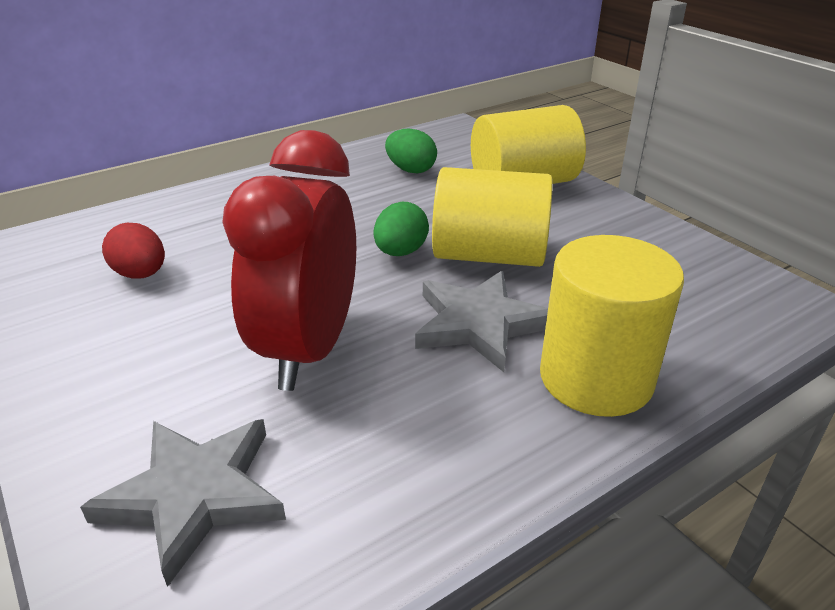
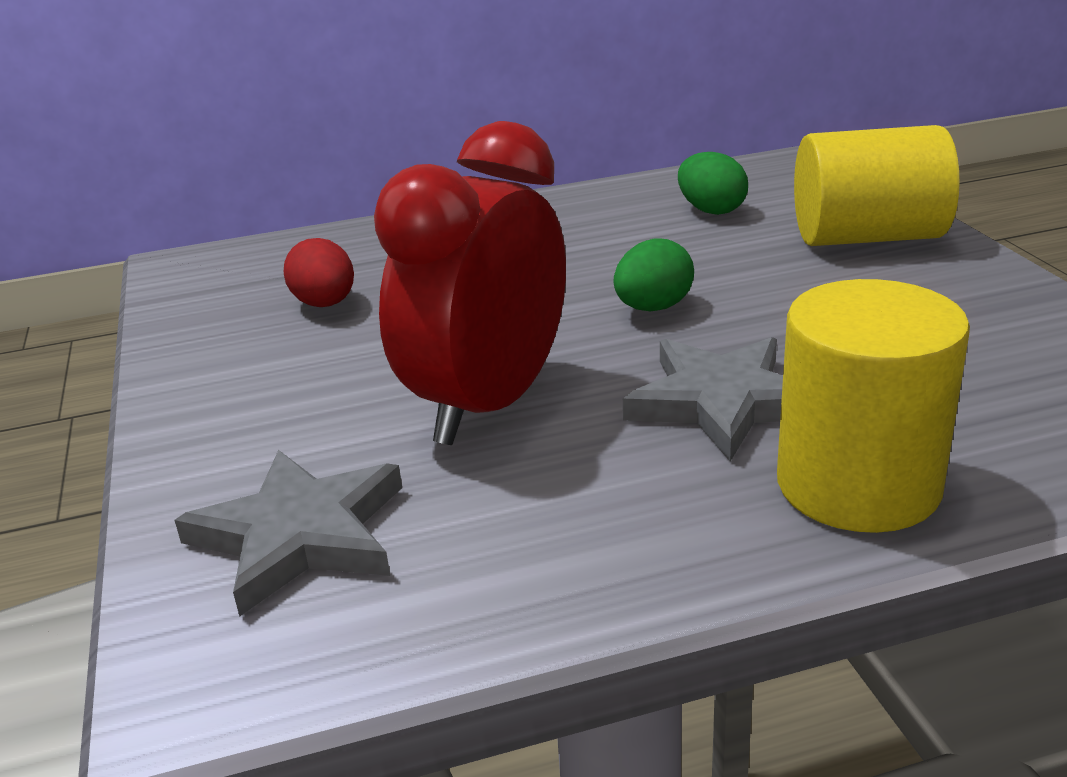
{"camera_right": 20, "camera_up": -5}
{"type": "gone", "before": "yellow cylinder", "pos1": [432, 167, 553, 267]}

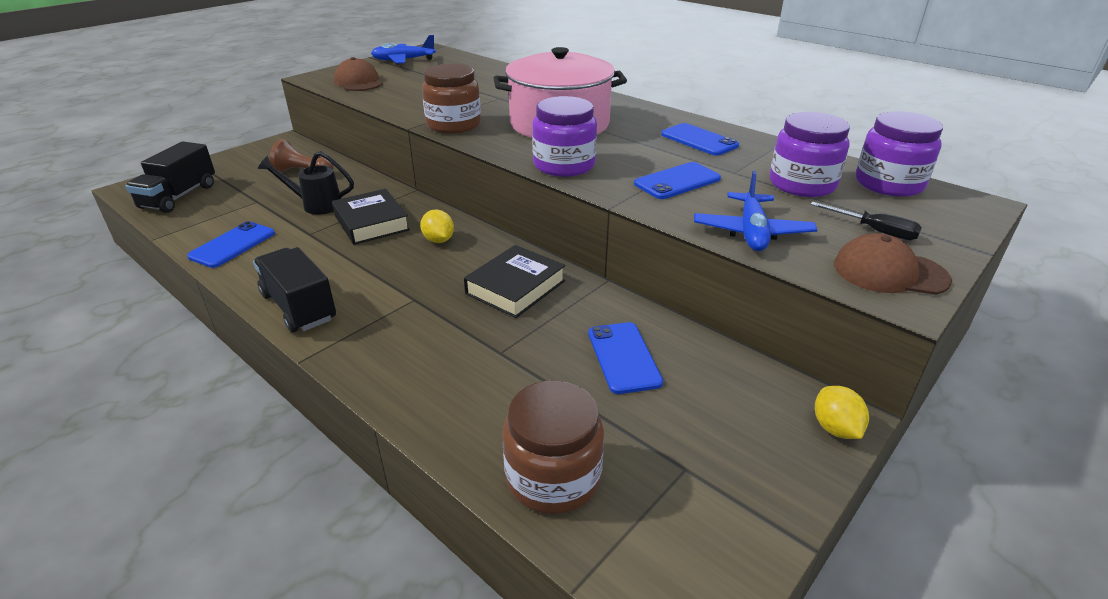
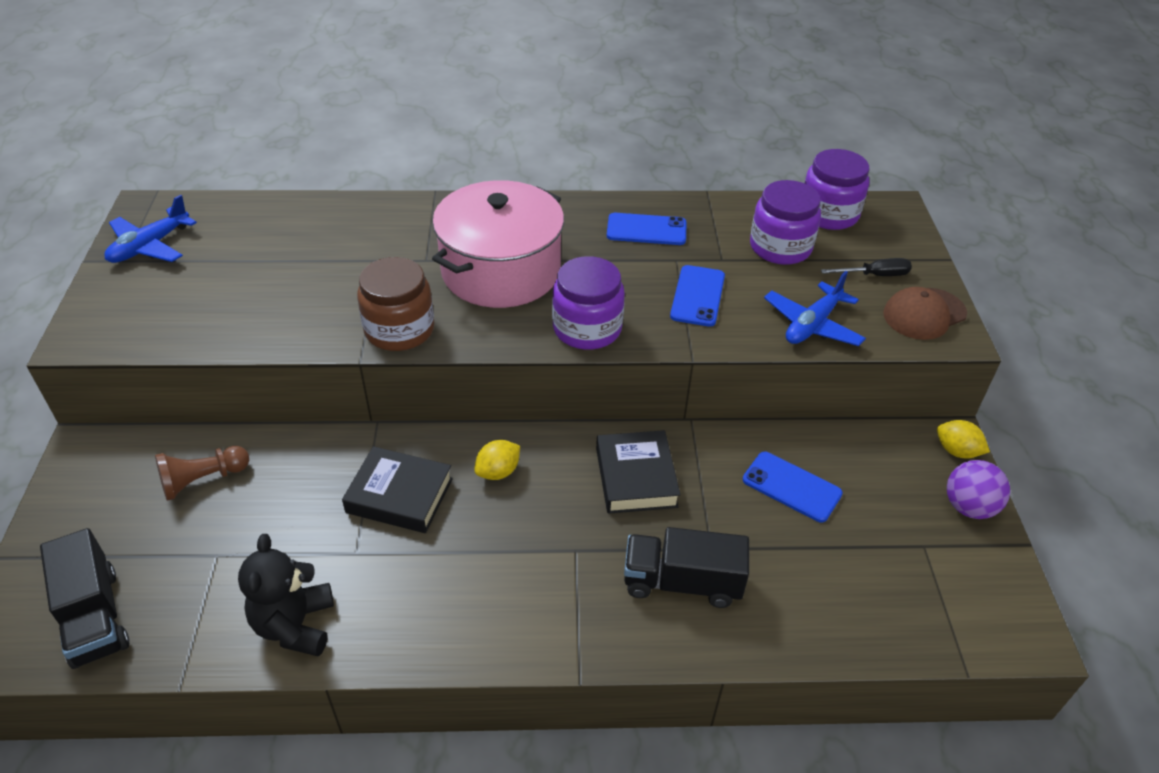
{"camera_right": -45, "camera_up": 10}
{"type": "swapped", "before": "blue phone", "after": "black teddy bear", "pos1": [187, 221, 275, 268], "pos2": [238, 534, 334, 657]}
{"type": "rotated", "before": "yellow lemon", "pos1": [420, 209, 454, 243], "pos2": [474, 440, 520, 480], "turn": -60}
{"type": "shifted", "before": "black truck", "pos1": [253, 247, 336, 332], "pos2": [624, 527, 749, 608]}
{"type": "rotated", "before": "blue plane", "pos1": [694, 171, 817, 251], "pos2": [764, 271, 866, 346], "turn": 75}
{"type": "new", "after": "purple ball", "pos2": [947, 460, 1010, 519]}
{"type": "gone", "before": "black watering can", "pos1": [258, 151, 354, 215]}
{"type": "gone", "before": "brown cap", "pos1": [334, 57, 382, 91]}
{"type": "gone", "before": "brown jar", "pos1": [502, 380, 604, 514]}

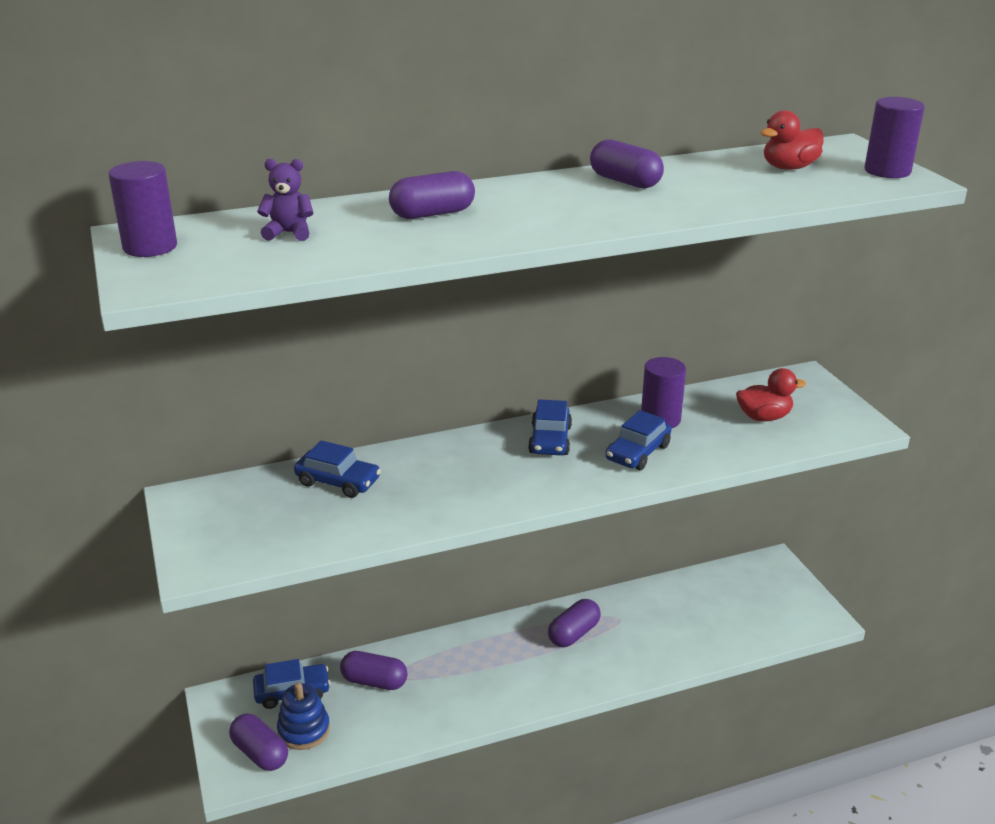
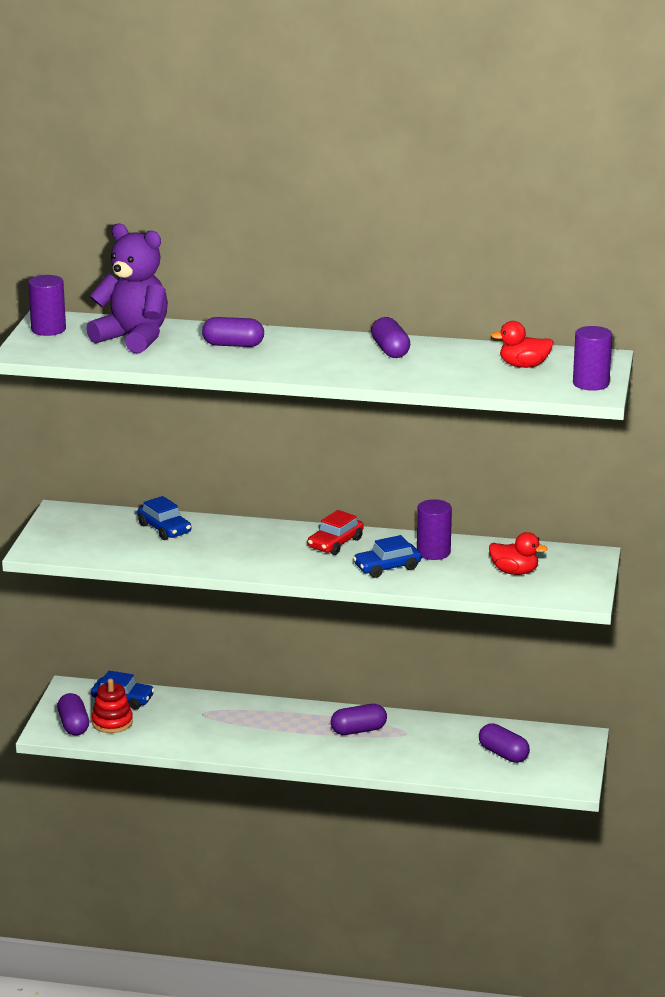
{"camera_right": 30, "camera_up": -5}
{"type": "scaled", "before": "purple teddy bear", "pos1": [257, 159, 314, 241], "pos2": [86, 223, 168, 354], "scale": 2.27}
{"type": "repainted", "before": "blue stacking toy", "after": "red stacking toy", "pos1": [277, 683, 330, 750], "pos2": [92, 679, 133, 733]}
{"type": "repainted", "before": "blue car", "after": "red car", "pos1": [528, 399, 572, 455], "pos2": [308, 510, 364, 555]}
{"type": "shifted", "before": "purple capsule", "pos1": [340, 651, 408, 690], "pos2": [479, 723, 530, 763]}

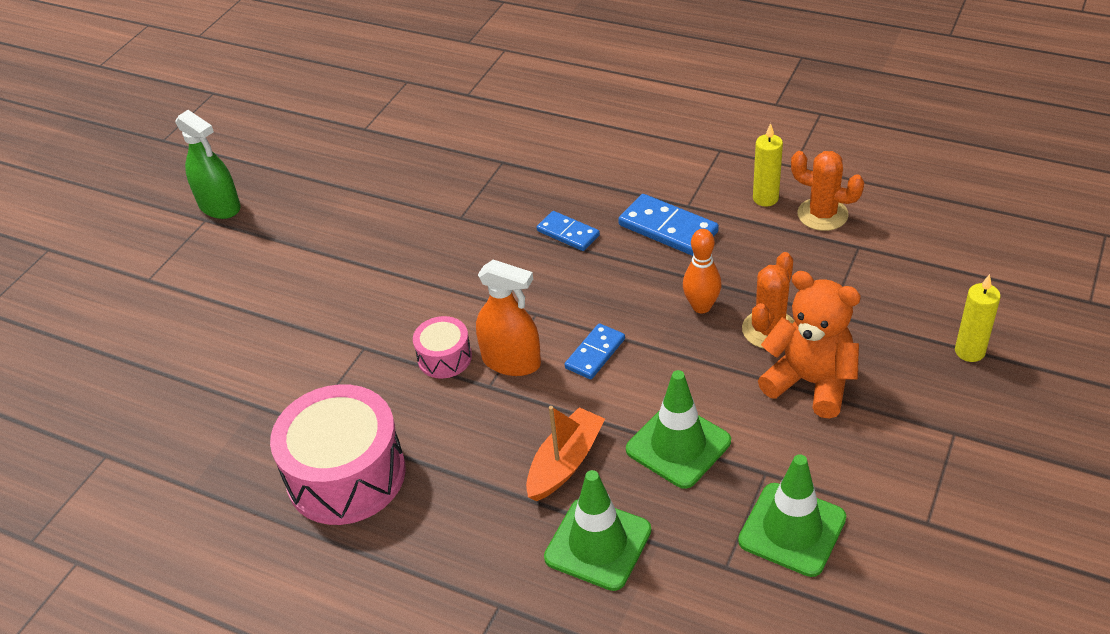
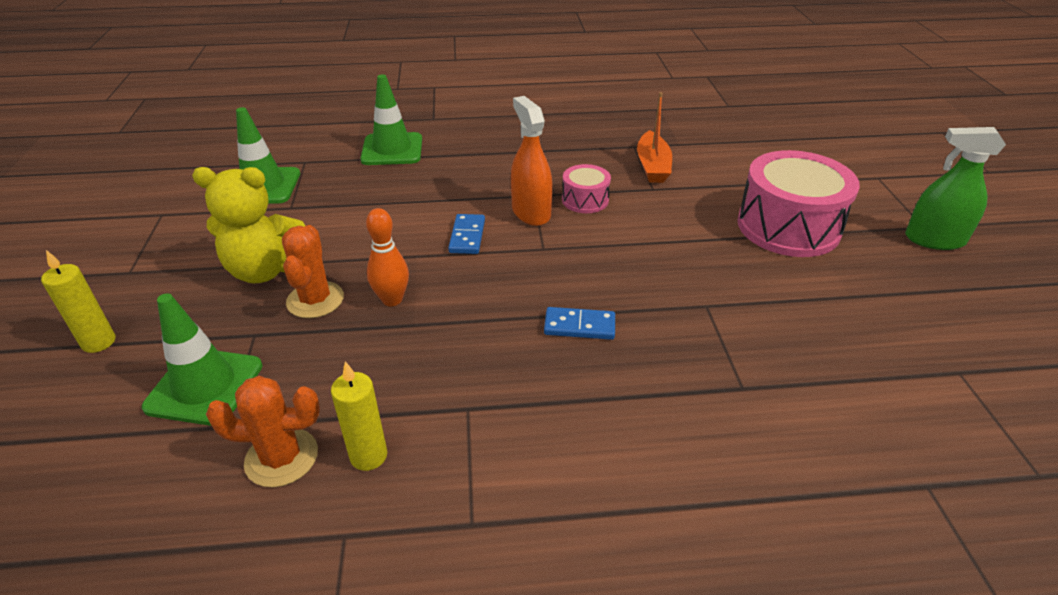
{"camera_right": 145, "camera_up": -5}
{"type": "shifted", "before": "green traffic cone", "pos1": [626, 370, 731, 489], "pos2": [142, 293, 262, 426]}
{"type": "repainted", "before": "orange teddy bear", "after": "yellow teddy bear", "pos1": [758, 271, 861, 419], "pos2": [192, 167, 305, 283]}
{"type": "rotated", "before": "orange spray bottle", "pos1": [476, 260, 541, 376], "pos2": [511, 96, 553, 226], "turn": 75}
{"type": "shifted", "before": "orange boat", "pos1": [526, 406, 605, 501], "pos2": [637, 92, 672, 183]}
{"type": "shifted", "before": "pink drum", "pos1": [270, 384, 406, 525], "pos2": [737, 150, 860, 257]}
{"type": "gone", "before": "blue domino", "pos1": [618, 194, 719, 256]}

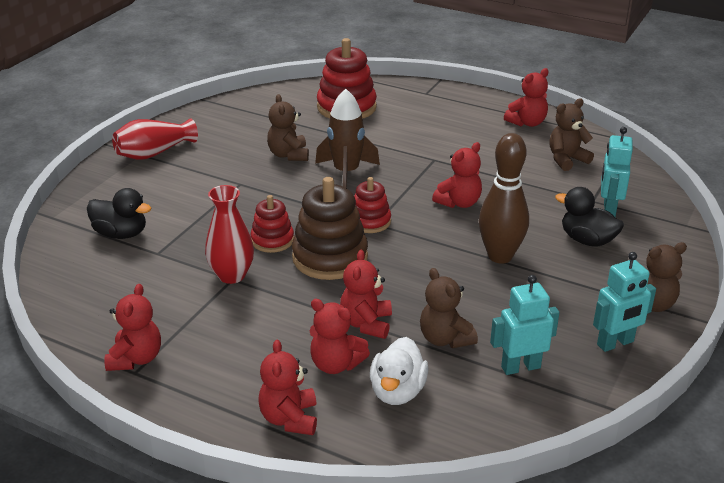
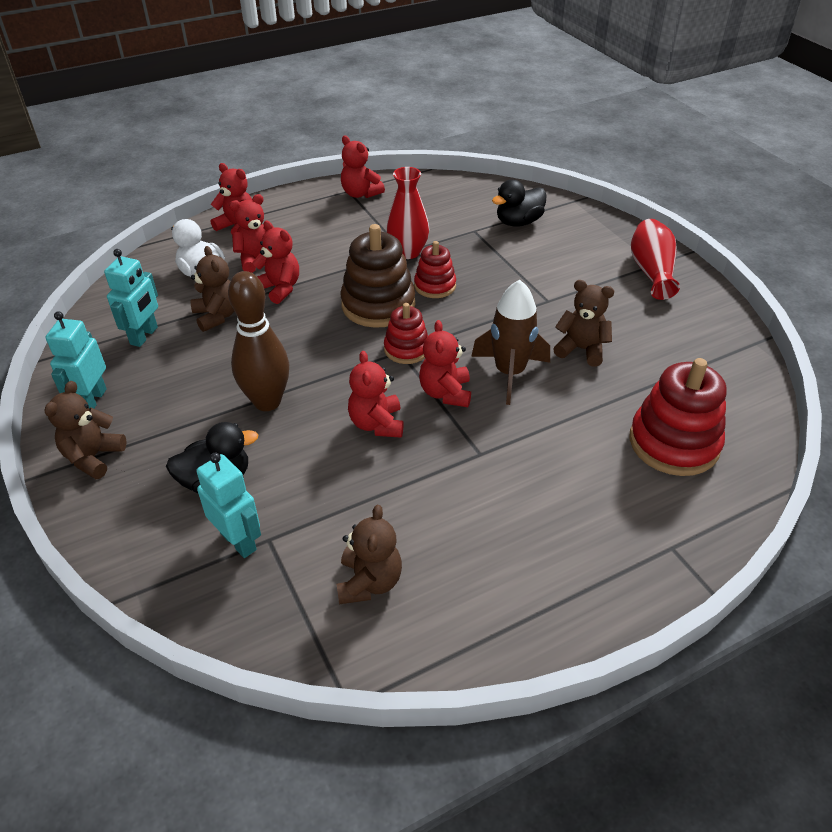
{"camera_right": 125, "camera_up": 10}
{"type": "rotated", "before": "brown teddy bear", "pos1": [420, 268, 478, 348], "pos2": [191, 246, 234, 332], "turn": 60}
{"type": "shifted", "before": "red teddy bear", "pos1": [504, 68, 549, 127], "pos2": [419, 320, 471, 407]}

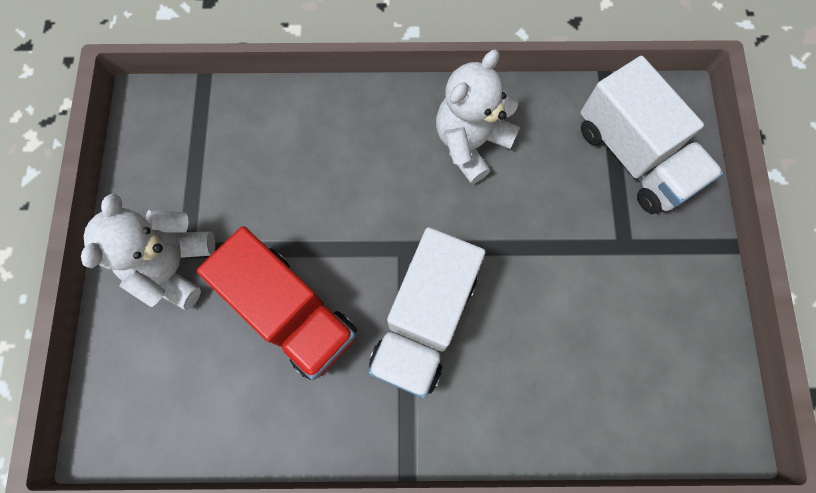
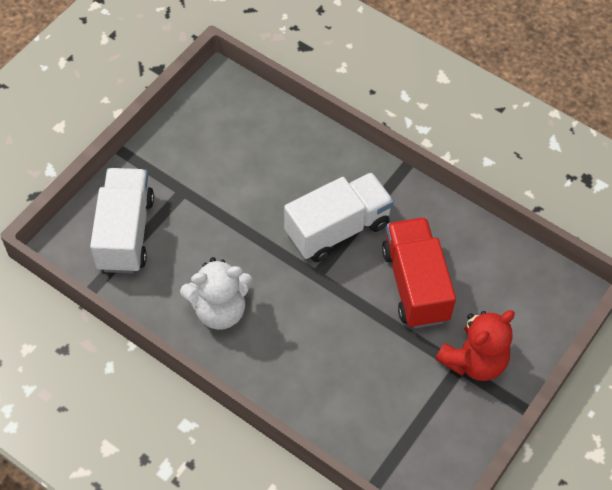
{"camera_right": -145, "camera_up": -15}
{"type": "repainted", "before": "white teddy bear", "after": "red teddy bear", "pos1": [81, 193, 215, 310], "pos2": [435, 310, 515, 381]}

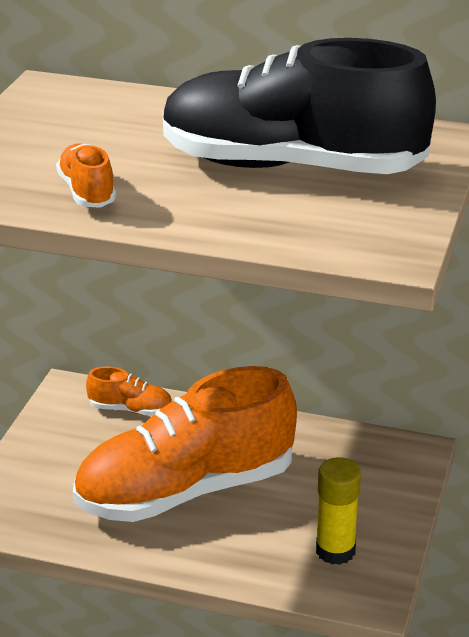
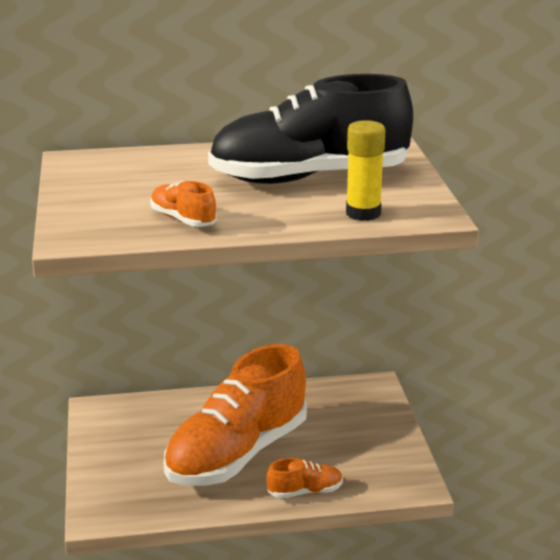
{"camera_right": -25, "camera_up": -5}
{"type": "shifted", "before": "orange shoe", "pos1": [86, 366, 172, 416], "pos2": [267, 458, 343, 499]}
{"type": "shifted", "before": "yellow glue stick", "pos1": [316, 457, 361, 565], "pos2": [346, 120, 385, 221]}

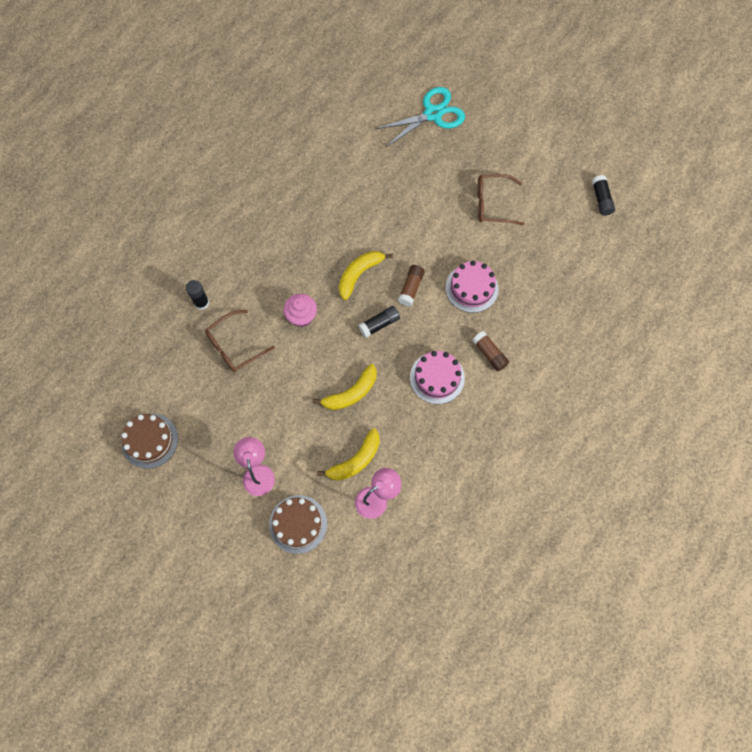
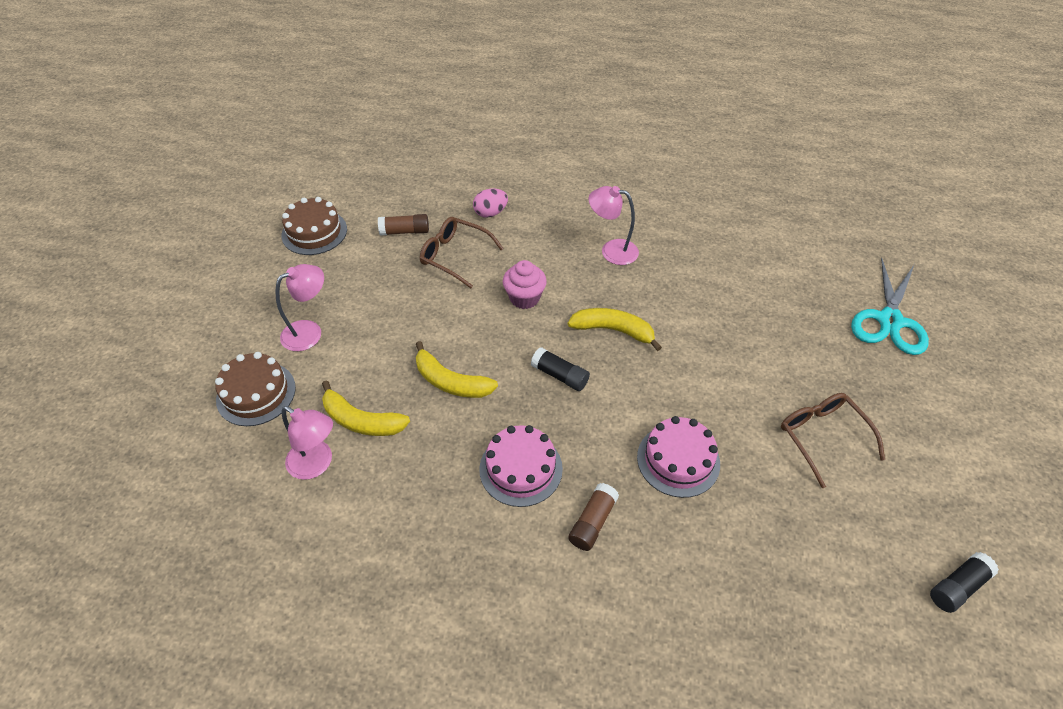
{"camera_right": 65, "camera_up": -20}
{"type": "shifted", "before": "brown glue stick", "pos1": [398, 265, 425, 306], "pos2": [378, 214, 429, 236]}
{"type": "swapped", "before": "black glue stick", "after": "pink egg", "pos1": [186, 280, 209, 310], "pos2": [473, 188, 508, 218]}
{"type": "new", "after": "pink lamp", "pos2": [588, 186, 639, 265]}
{"type": "rotated", "before": "turquoise scissors", "pos1": [375, 87, 465, 147], "pos2": [851, 257, 929, 355], "turn": 75}

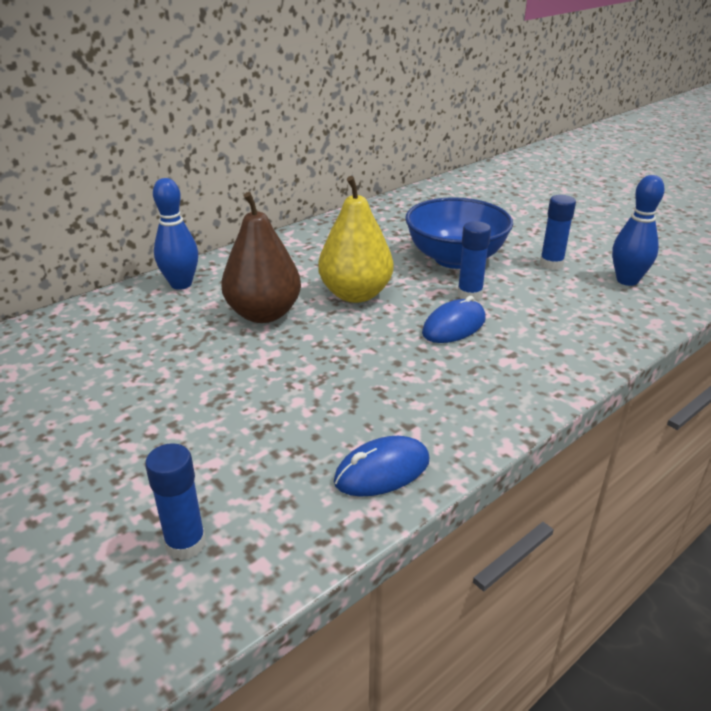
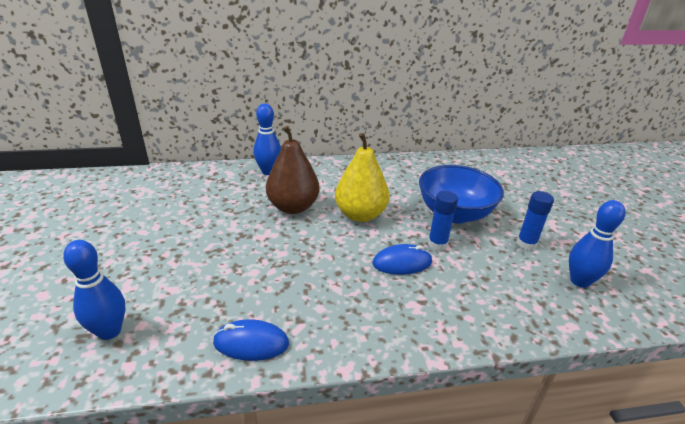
{"camera_right": 30, "camera_up": 0}
{"type": "swapped", "before": "blue glue stick", "after": "blue bowling pin", "pos1": [145, 443, 206, 560], "pos2": [63, 240, 126, 340]}

